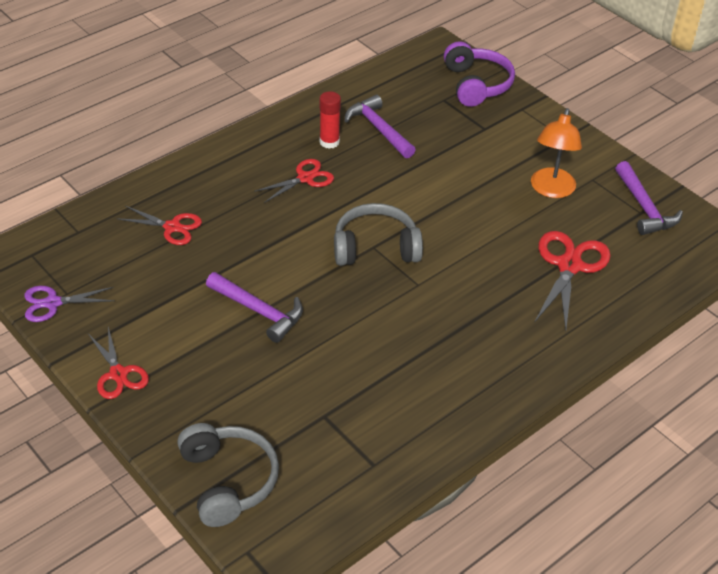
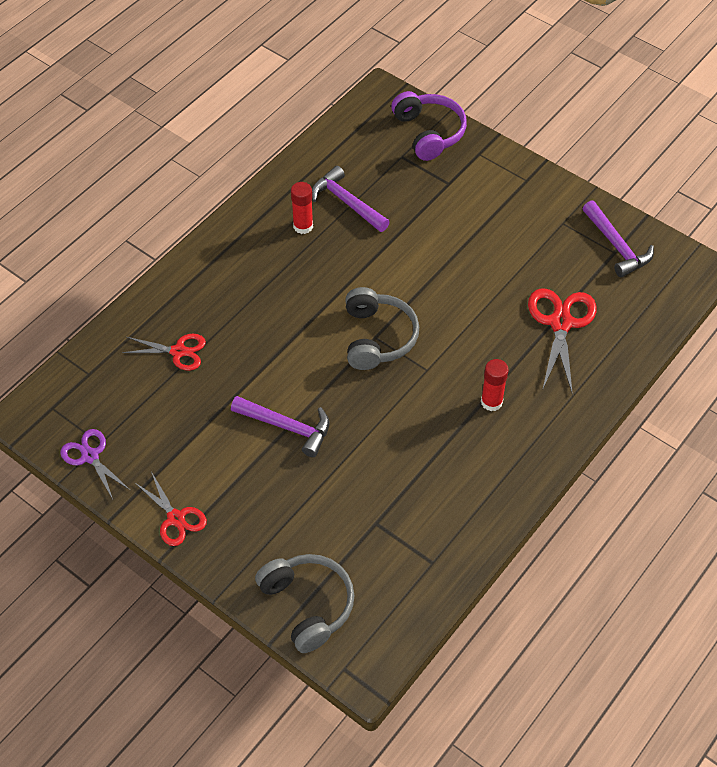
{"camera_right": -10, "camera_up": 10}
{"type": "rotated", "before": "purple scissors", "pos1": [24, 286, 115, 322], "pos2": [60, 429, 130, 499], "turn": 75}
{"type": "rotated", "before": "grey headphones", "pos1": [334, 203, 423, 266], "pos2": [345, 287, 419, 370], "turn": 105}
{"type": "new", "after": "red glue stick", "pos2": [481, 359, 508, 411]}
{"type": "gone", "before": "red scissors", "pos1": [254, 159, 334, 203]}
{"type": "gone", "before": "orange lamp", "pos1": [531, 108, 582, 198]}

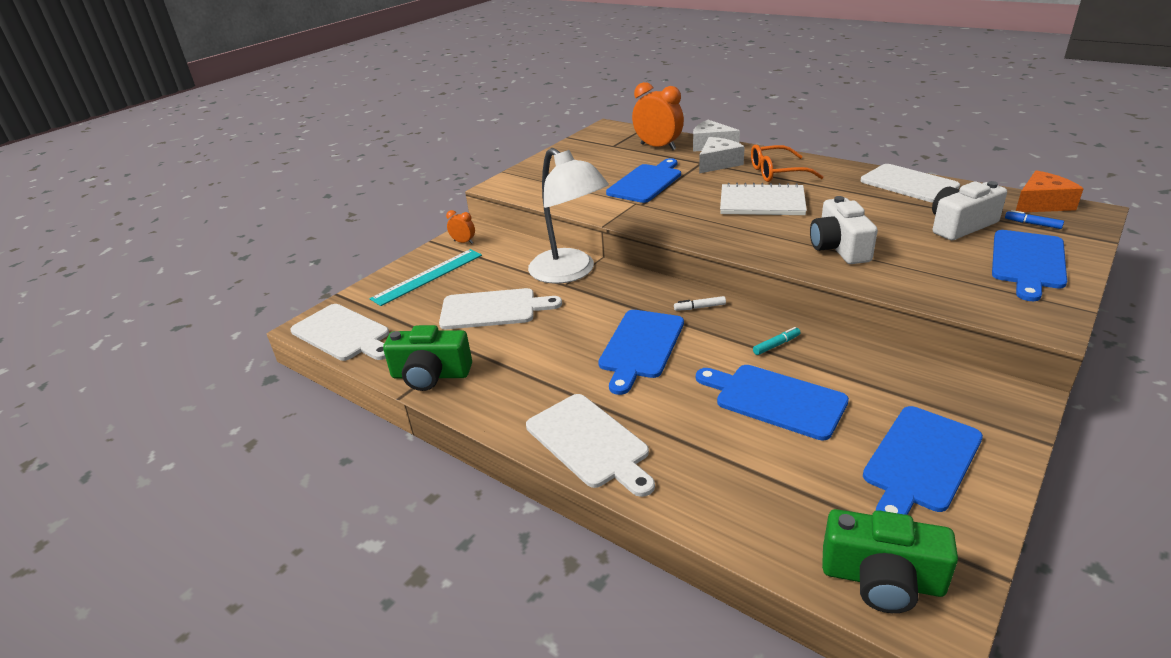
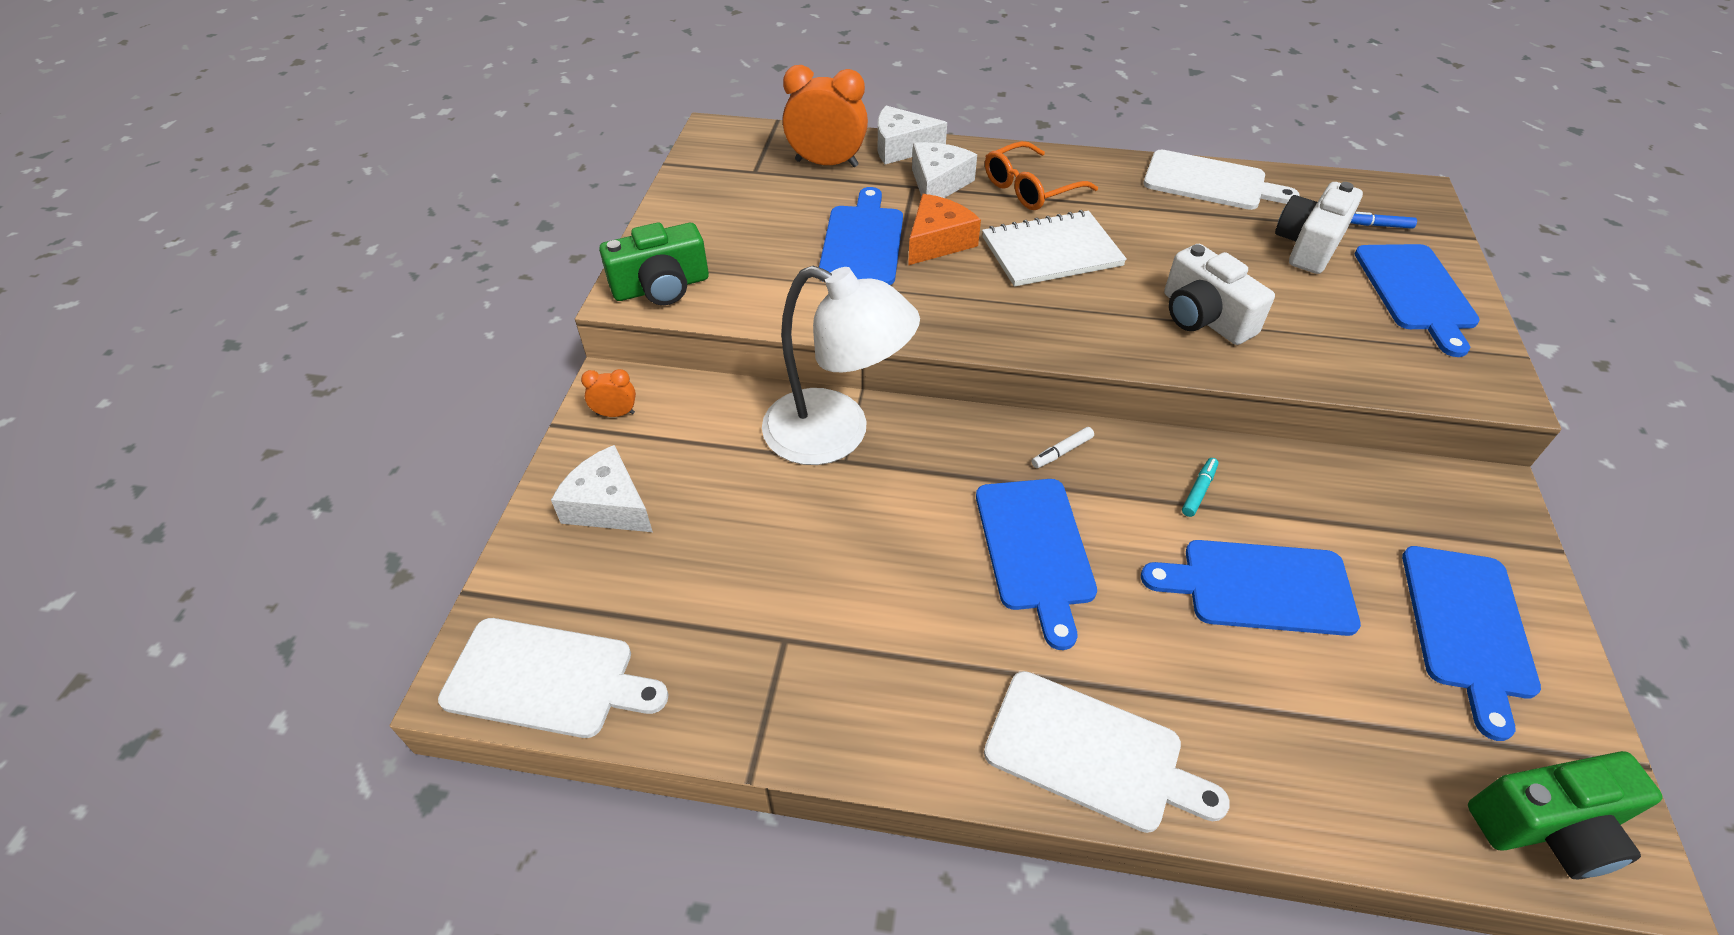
{"camera_right": -30, "camera_up": 15}
{"type": "swapped", "before": "turquoise ruler", "after": "white cheese", "pos1": [370, 249, 482, 306], "pos2": [551, 445, 653, 532]}
{"type": "shifted", "before": "green camera", "pos1": [383, 325, 472, 391], "pos2": [599, 223, 709, 305]}
{"type": "shifted", "before": "orange cheese", "pos1": [1016, 170, 1084, 212], "pos2": [908, 194, 981, 265]}
{"type": "gone", "before": "white cutting board", "pos1": [439, 288, 562, 329]}

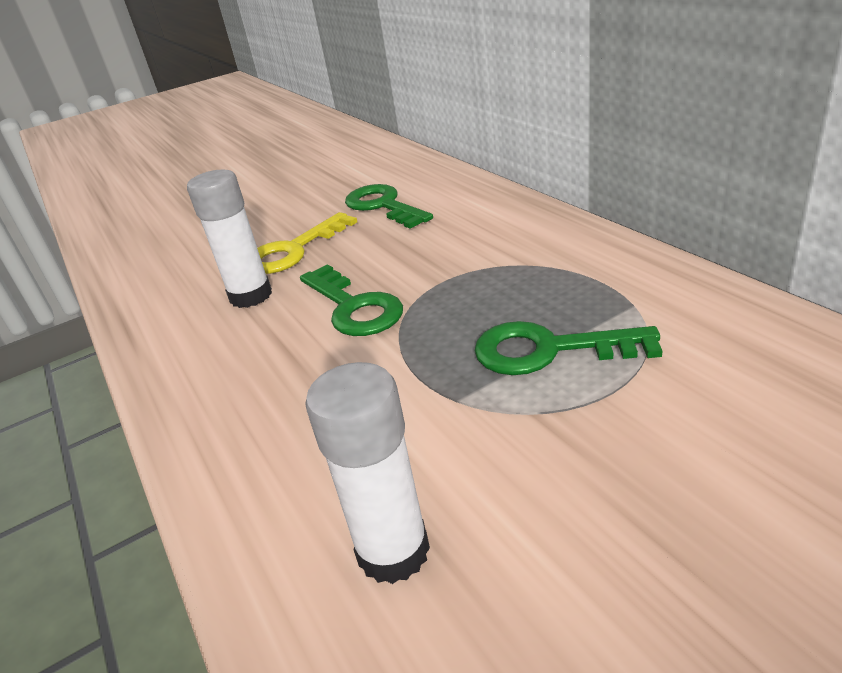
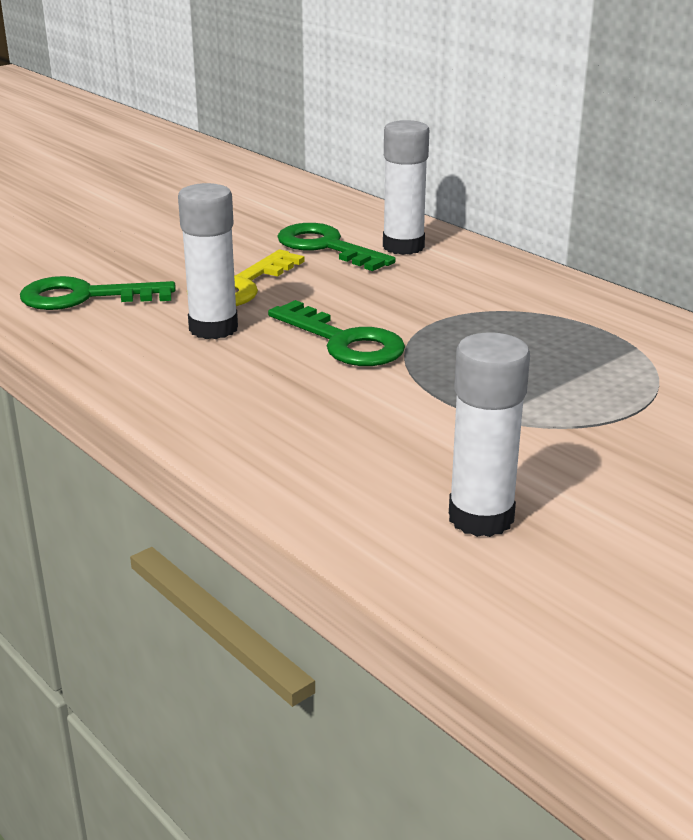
{"camera_right": -15, "camera_up": -5}
{"type": "shifted", "before": "green key", "pos1": [475, 321, 662, 375], "pos2": [20, 276, 175, 310]}
{"type": "new", "after": "white glue stick", "pos2": [383, 120, 429, 255]}

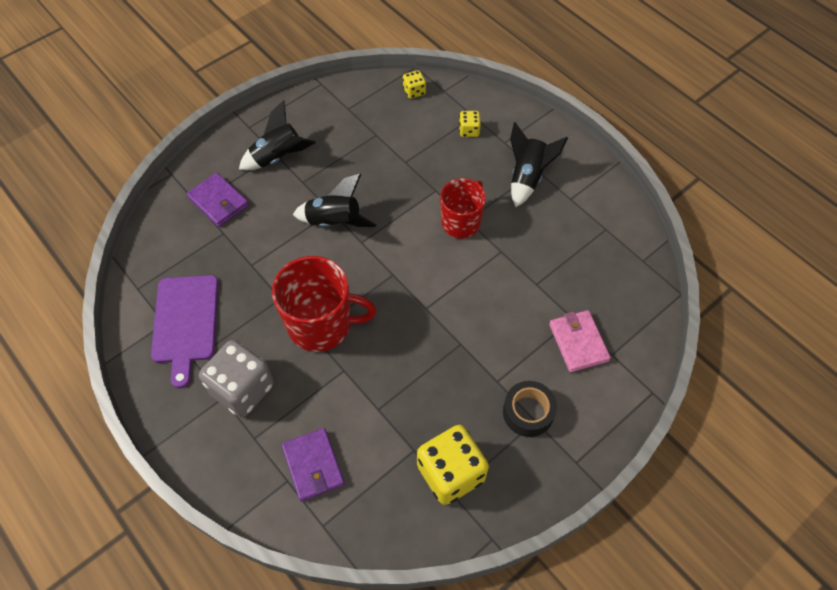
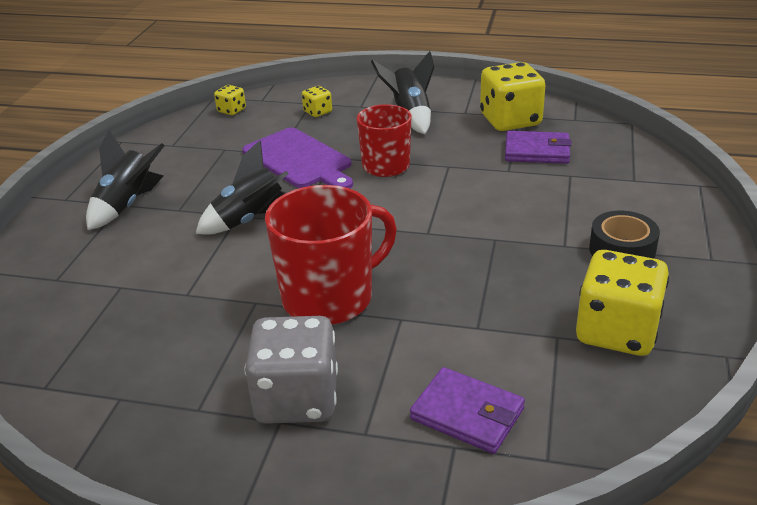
{"camera_right": -35, "camera_up": -25}
{"type": "shifted", "before": "purple cutting board", "pos1": [151, 275, 218, 388], "pos2": [242, 127, 353, 188]}
{"type": "new", "after": "yellow dice", "pos2": [480, 62, 545, 131]}
{"type": "shifted", "before": "purple wallet", "pos1": [187, 173, 249, 227], "pos2": [505, 131, 572, 164]}
{"type": "gone", "before": "pink wallet", "pos1": [549, 310, 611, 372]}

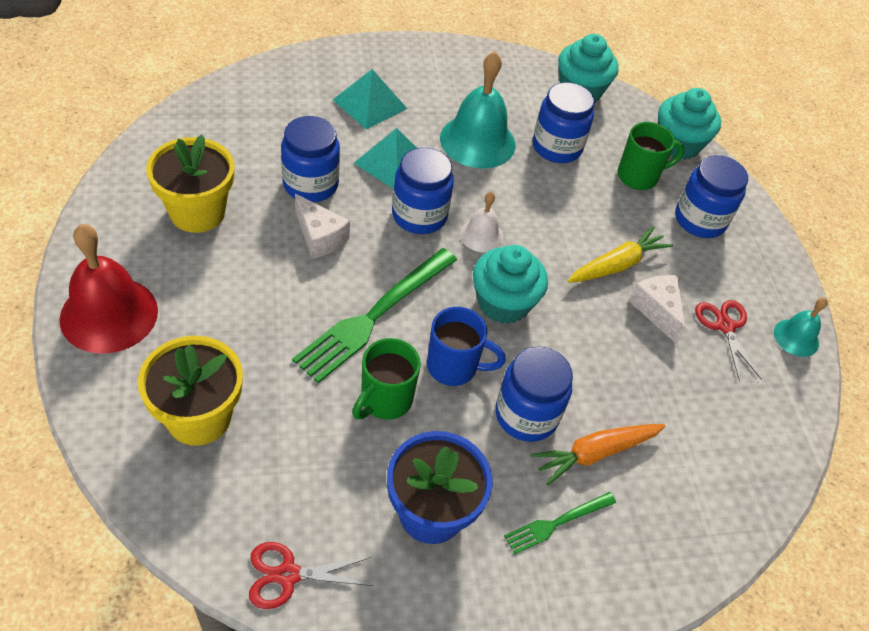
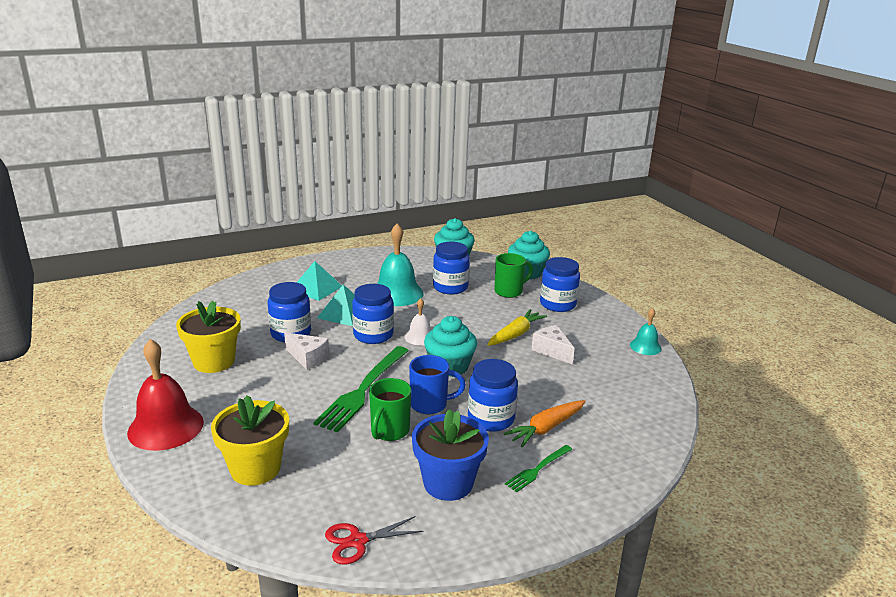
{"camera_right": -10, "camera_up": -25}
{"type": "gone", "before": "red scissors", "pos1": [695, 300, 762, 381]}

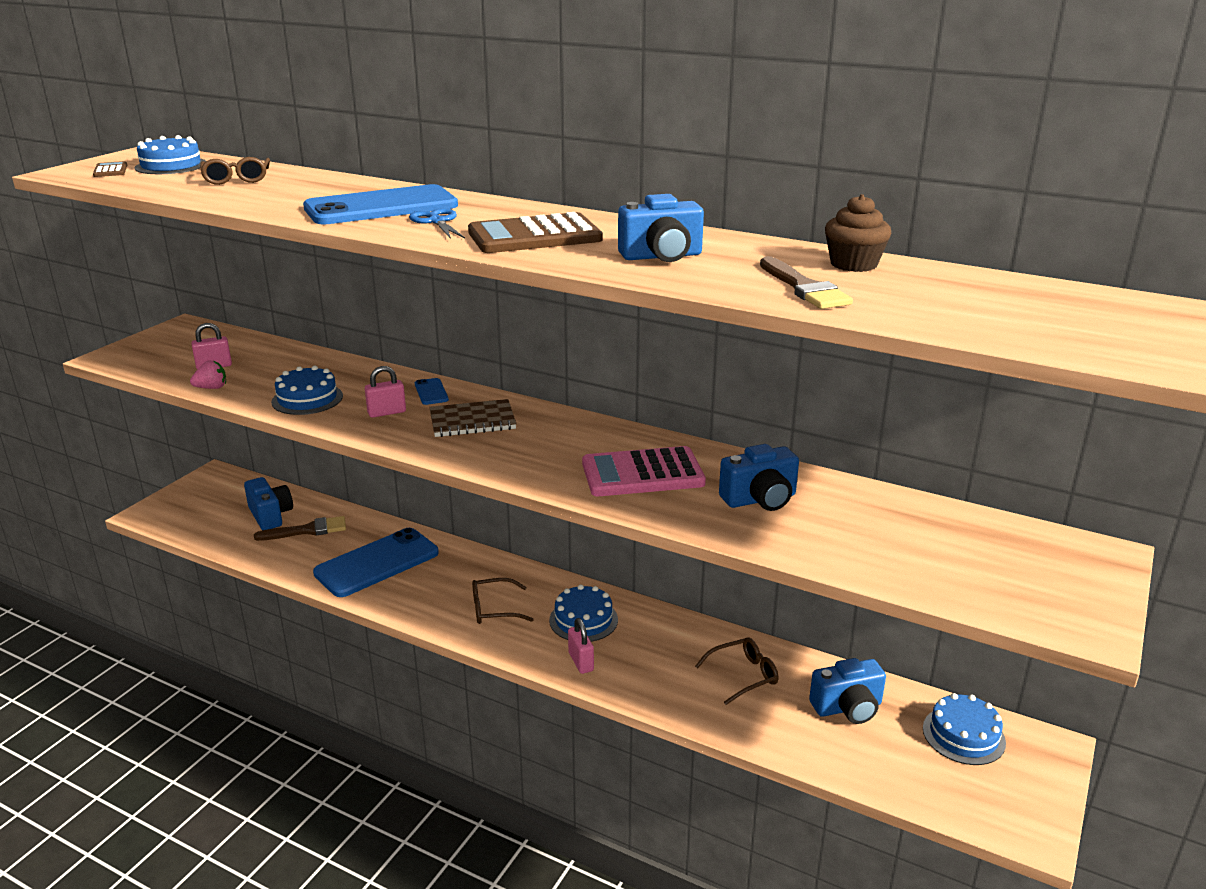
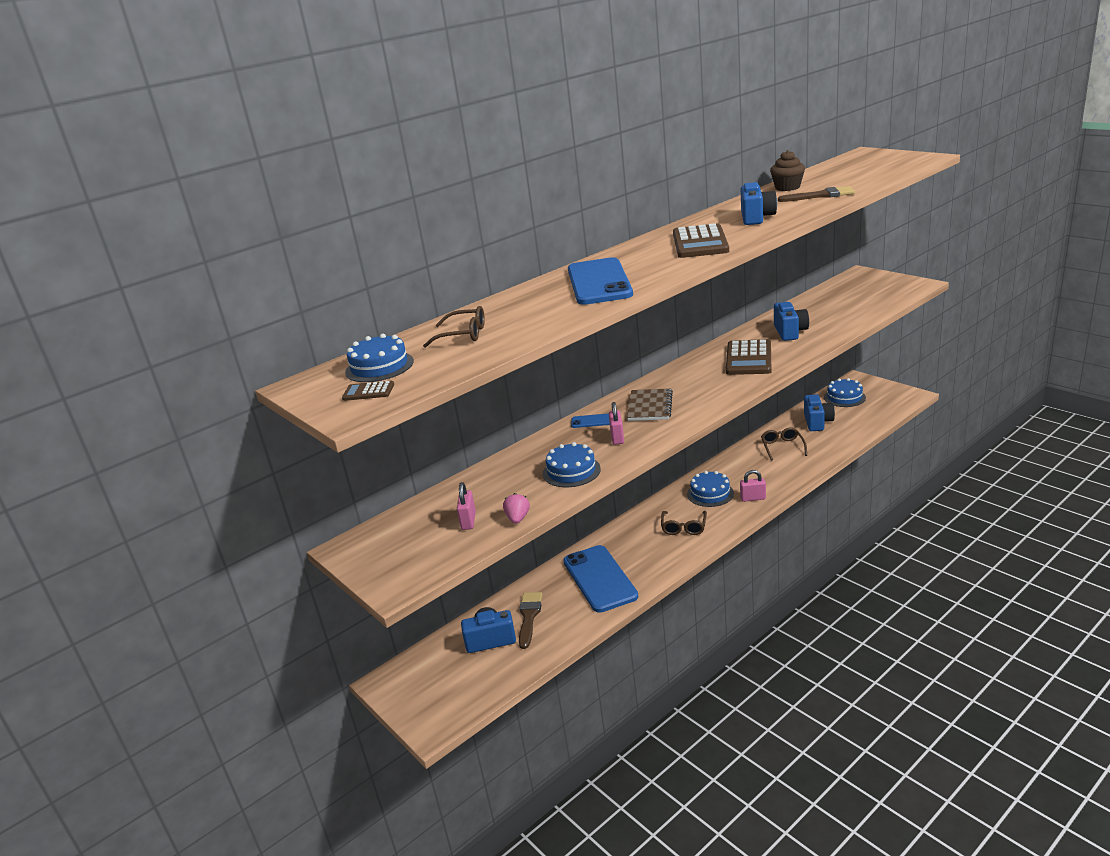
{"camera_right": -65, "camera_up": 0}
{"type": "repainted", "before": "pink calculator", "after": "brown calculator", "pos1": [582, 446, 706, 496], "pos2": [726, 339, 771, 375]}
{"type": "gone", "before": "blue scissors", "pos1": [409, 208, 465, 239]}

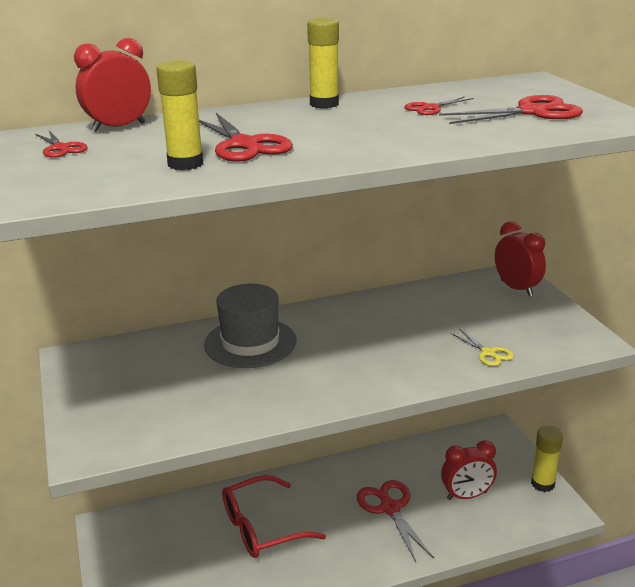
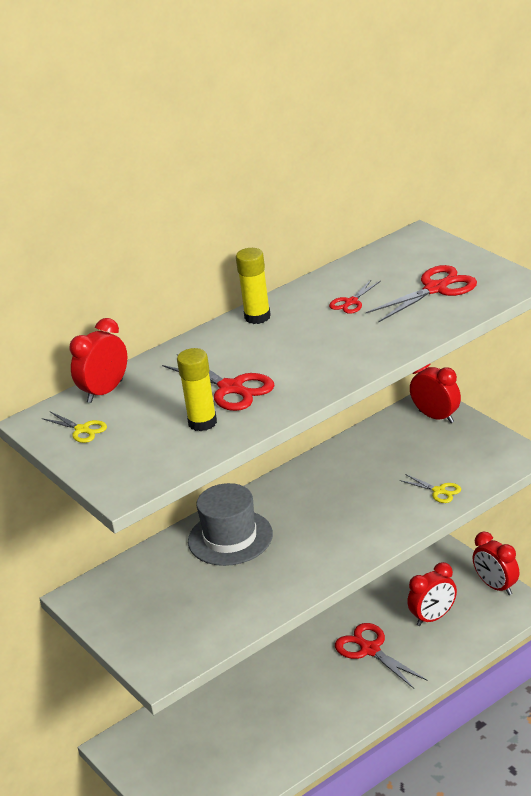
{"camera_right": -15, "camera_up": 5}
{"type": "repainted", "before": "red scissors", "after": "yellow scissors", "pos1": [35, 131, 88, 158], "pos2": [42, 412, 107, 443]}
{"type": "swapped", "before": "yellow glue stick", "after": "red clock", "pos1": [531, 426, 563, 492], "pos2": [473, 532, 520, 595]}
{"type": "gone", "before": "red glasses", "pos1": [222, 475, 326, 558]}

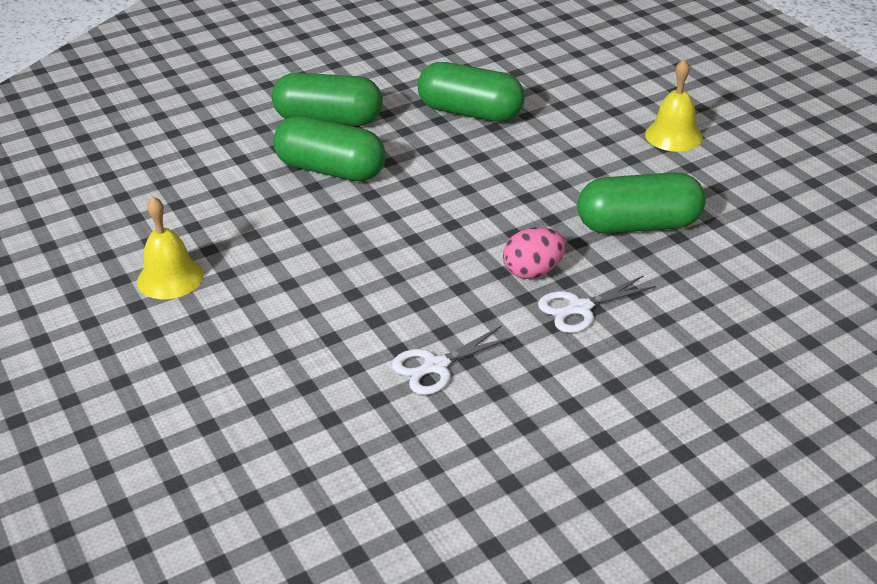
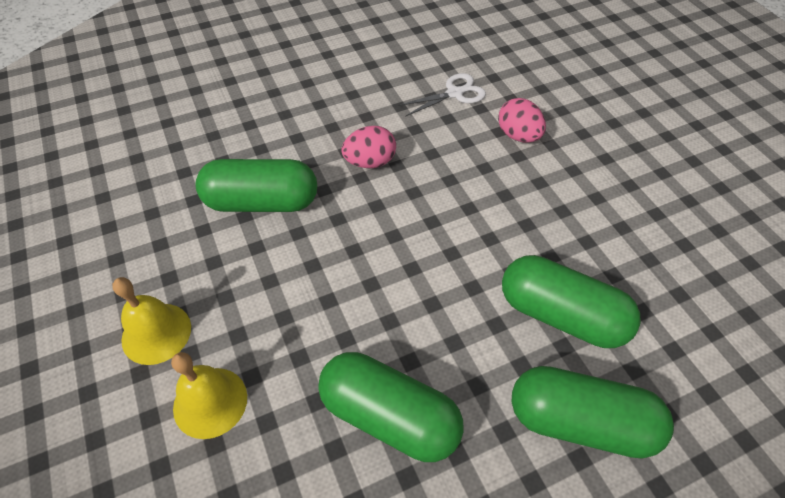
{"camera_right": -175, "camera_up": 15}
{"type": "shifted", "before": "yellow bell", "pos1": [137, 196, 204, 299], "pos2": [171, 352, 247, 439]}
{"type": "new", "after": "pink egg", "pos2": [498, 98, 546, 142]}
{"type": "gone", "before": "white scissors", "pos1": [538, 275, 656, 333]}

